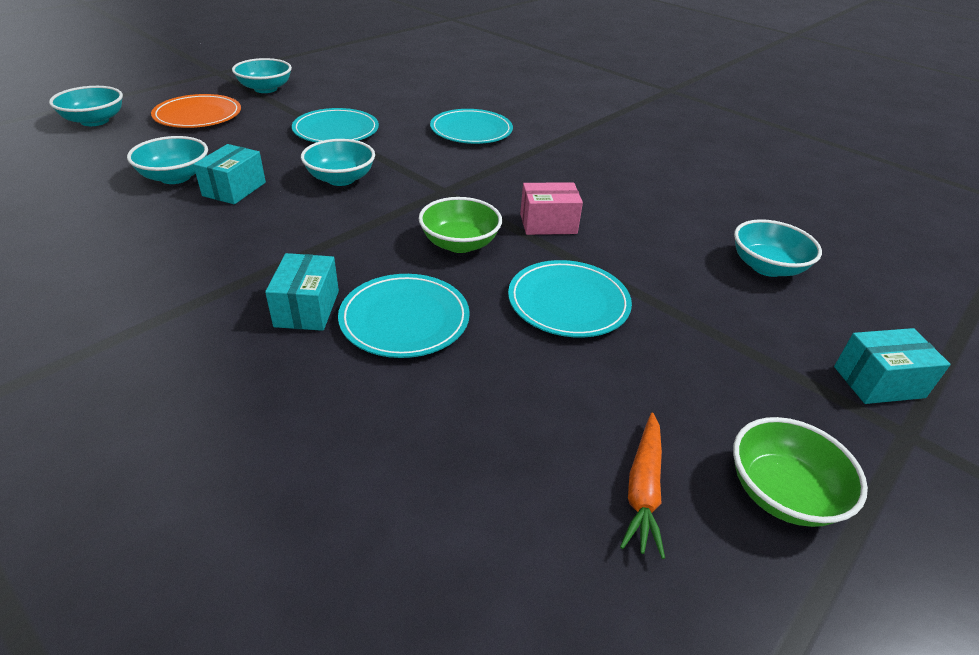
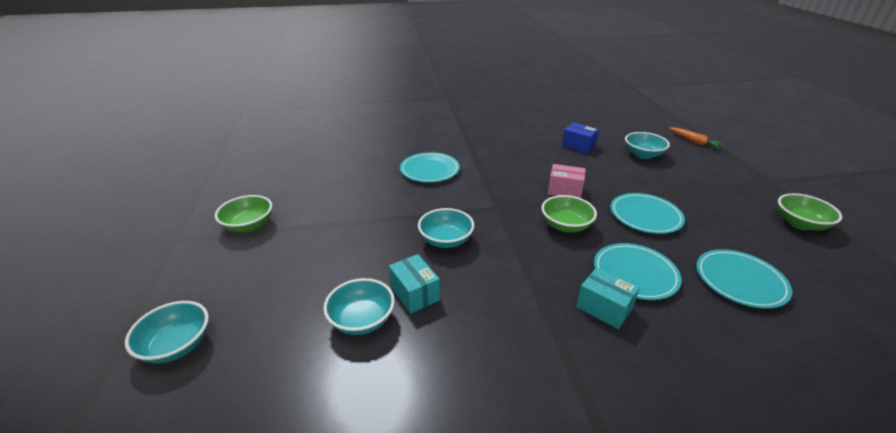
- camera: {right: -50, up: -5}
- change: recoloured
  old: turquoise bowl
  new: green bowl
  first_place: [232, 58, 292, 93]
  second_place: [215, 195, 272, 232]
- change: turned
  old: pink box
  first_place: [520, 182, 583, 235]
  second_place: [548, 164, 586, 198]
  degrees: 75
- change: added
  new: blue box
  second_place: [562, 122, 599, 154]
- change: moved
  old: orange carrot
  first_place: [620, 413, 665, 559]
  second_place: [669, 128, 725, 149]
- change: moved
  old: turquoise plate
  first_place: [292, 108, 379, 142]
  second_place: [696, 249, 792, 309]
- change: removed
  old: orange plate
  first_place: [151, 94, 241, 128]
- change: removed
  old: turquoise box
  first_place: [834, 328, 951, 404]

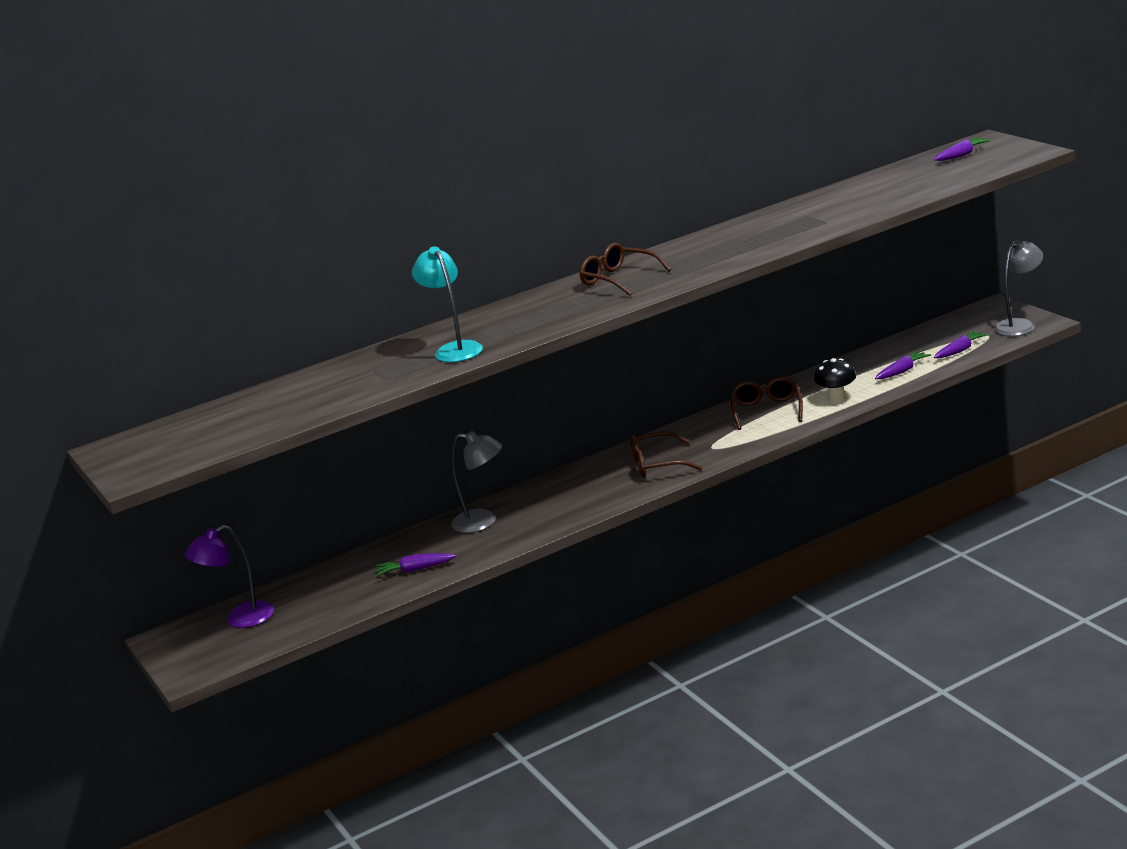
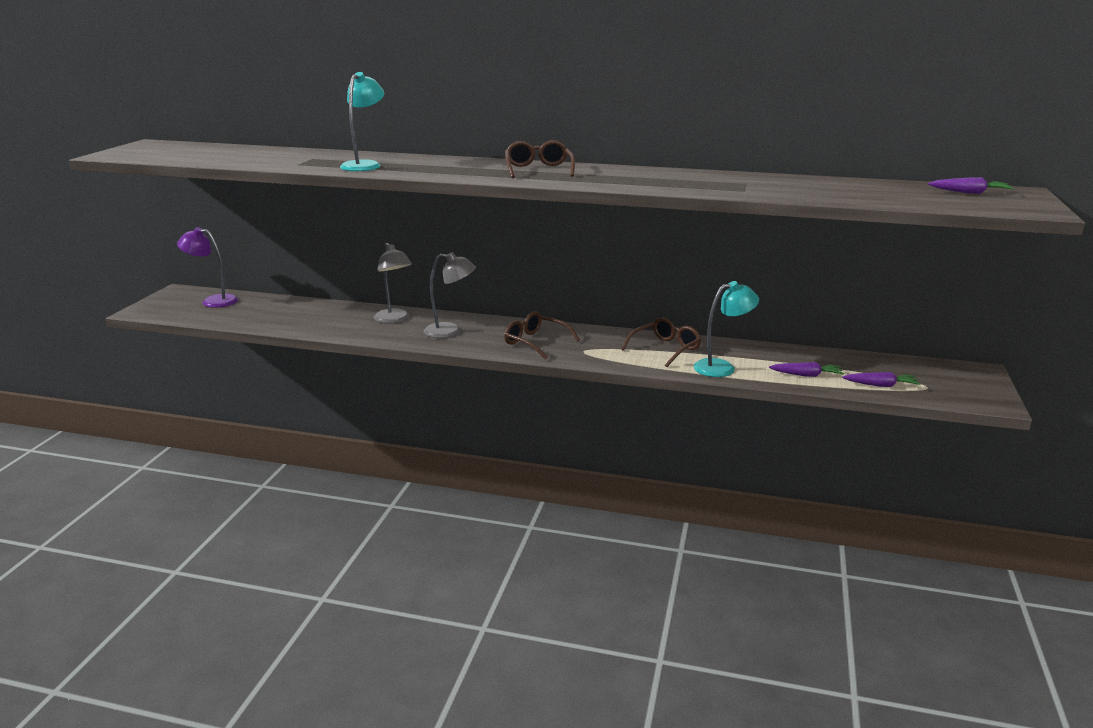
- camera: {right: 40, up: 0}
- change: moved
  old: grey lamp
  first_place: [993, 239, 1043, 336]
  second_place: [424, 252, 476, 338]
- change: replaced
  old: black mushroom
  new: turquoise lamp
  first_place: [814, 358, 856, 403]
  second_place: [694, 281, 759, 377]
- change: removed
  old: purple carrot
  first_place: [376, 553, 457, 576]

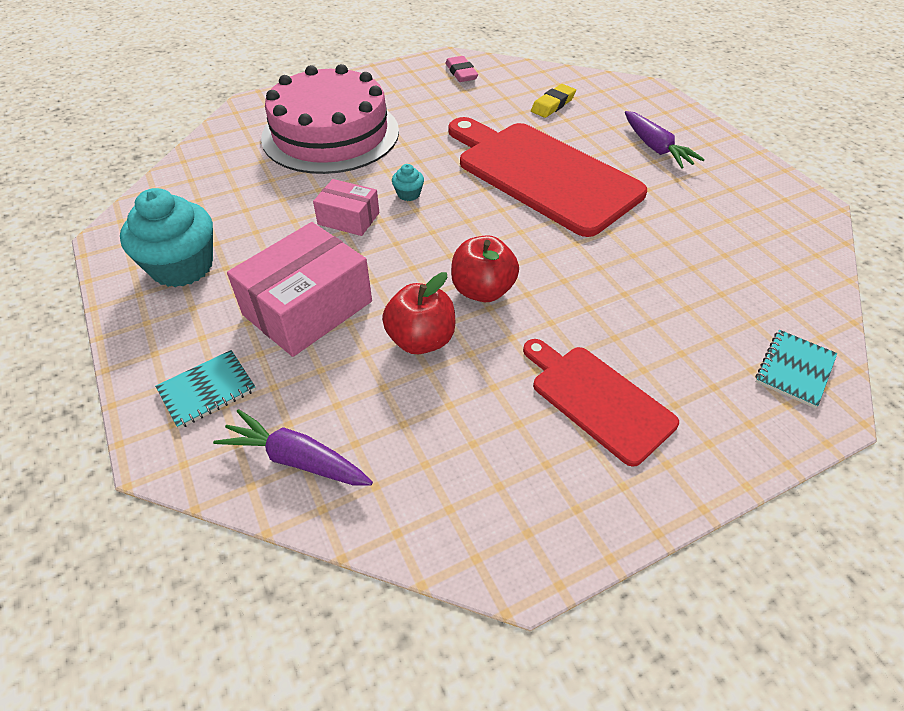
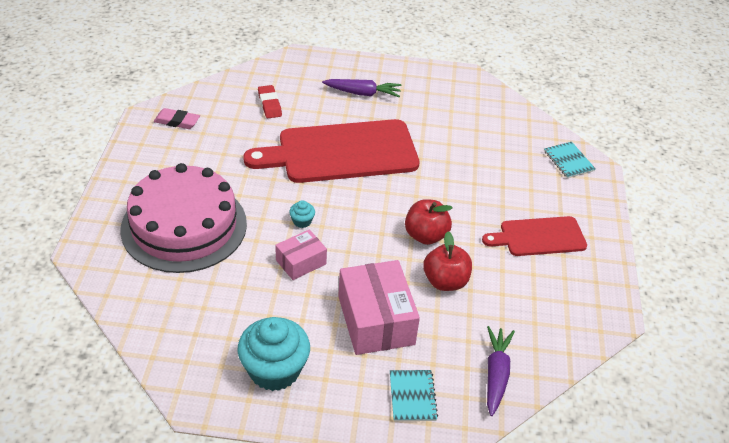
- camera: {right: -60, up: -5}
- change: recoloured
  old: yellow eraser
  new: red eraser
  first_place: [531, 84, 576, 118]
  second_place: [258, 85, 282, 118]
- change: turned
  old: purple carrot
  first_place: [213, 409, 373, 485]
  second_place: [487, 326, 515, 416]
  degrees: 135

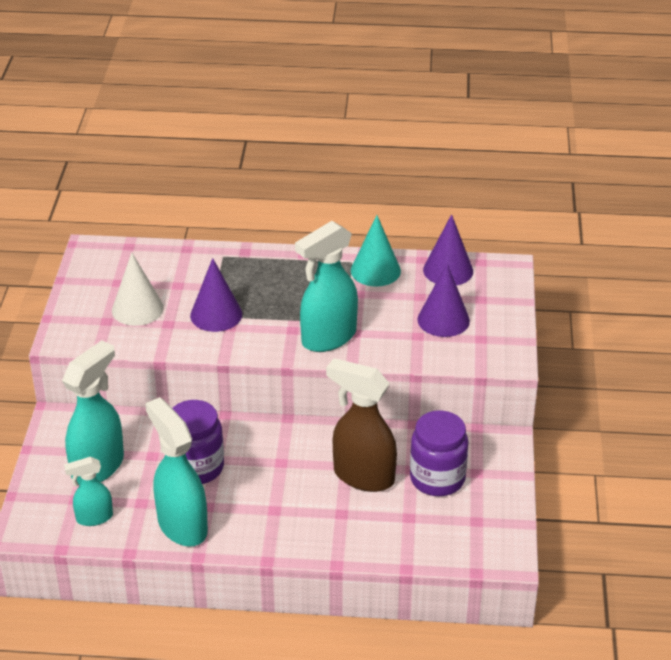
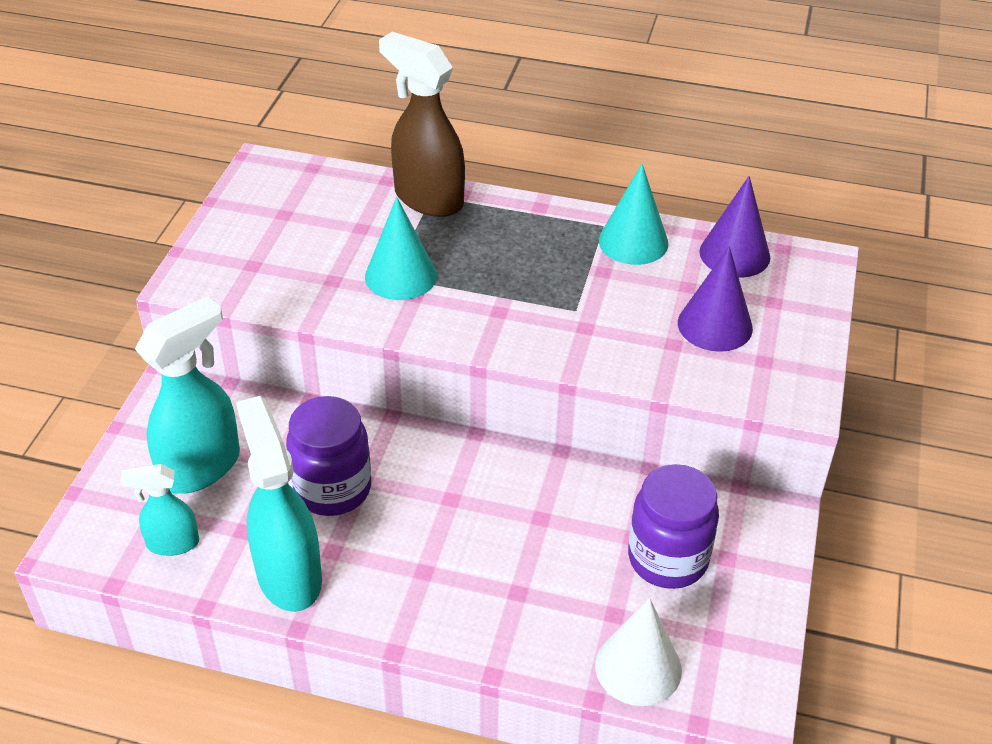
- camera: {right: 10, up: 5}
- change: recoloured
  old: purple cone
  new: turquoise cone
  first_place: [190, 258, 242, 332]
  second_place: [365, 197, 437, 300]
- change: moved
  old: brown spray bottle
  first_place: [326, 358, 397, 492]
  second_place: [379, 32, 465, 217]
- change: moved
  old: white cone
  first_place: [112, 252, 164, 326]
  second_place: [595, 598, 682, 706]
- change: removed
  old: turquoise spray bottle
  first_place: [295, 221, 358, 352]

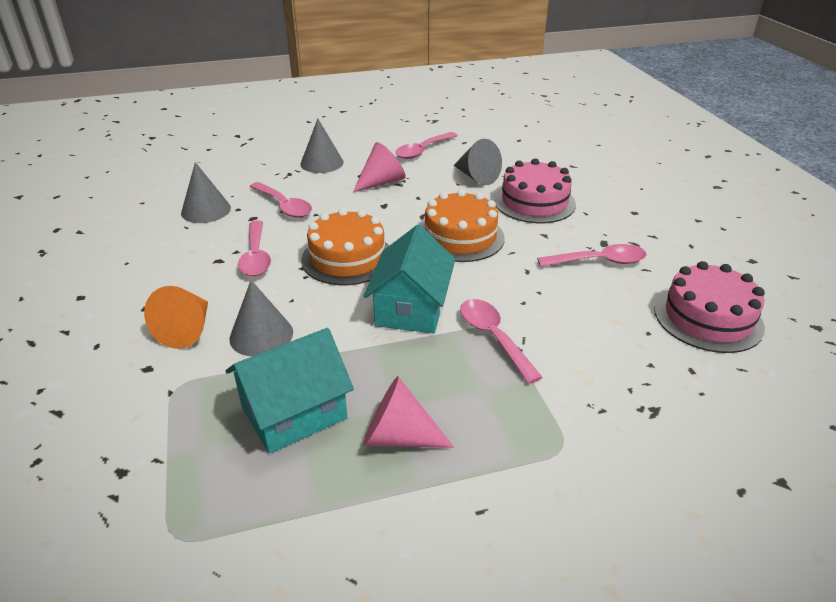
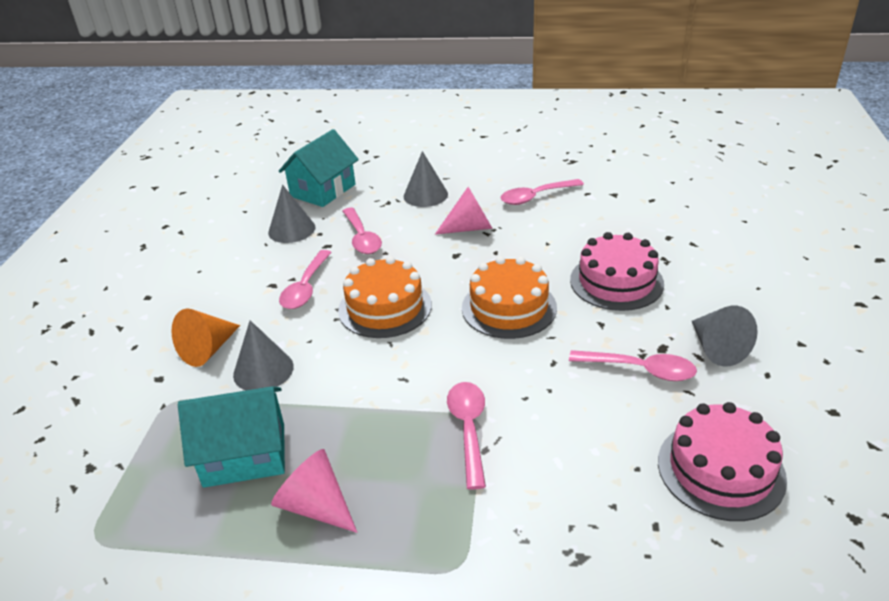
- camera: {right: 25, up: 0}
- change: moved
  old: turquoise house
  first_place: [364, 225, 455, 333]
  second_place: [279, 129, 359, 207]
- change: moved
  old: grey cone
  first_place: [454, 139, 502, 185]
  second_place: [692, 306, 758, 366]

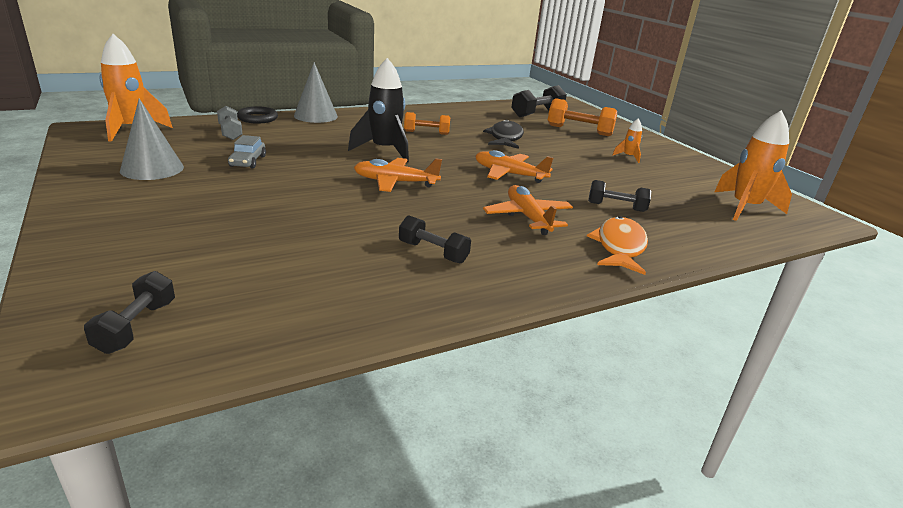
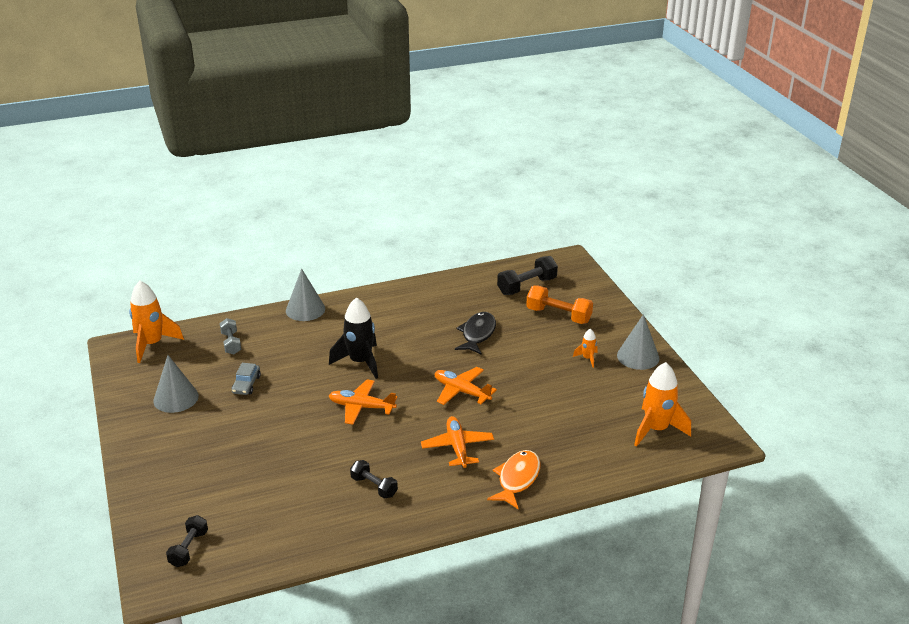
- camera: {right: 10, up: 5}
- change: added
  new: grey cone
  second_place: [617, 314, 660, 370]
- change: removed
  old: black ring
  first_place: [237, 106, 278, 123]
- change: removed
  old: orange dumbbell
  first_place: [404, 112, 450, 135]
- change: removed
  old: black dumbbell
  first_place: [588, 180, 652, 212]

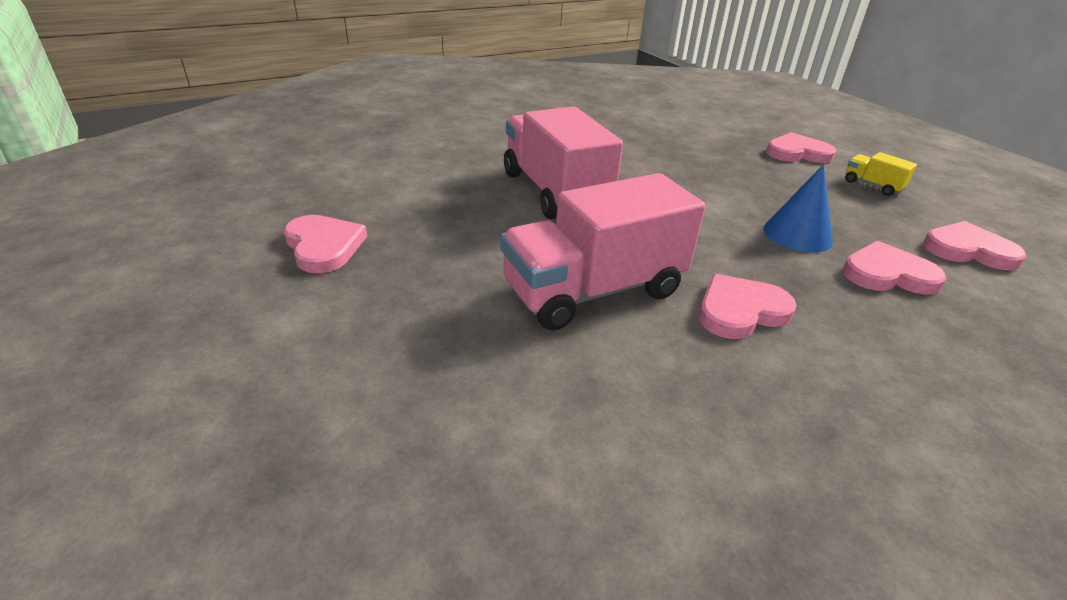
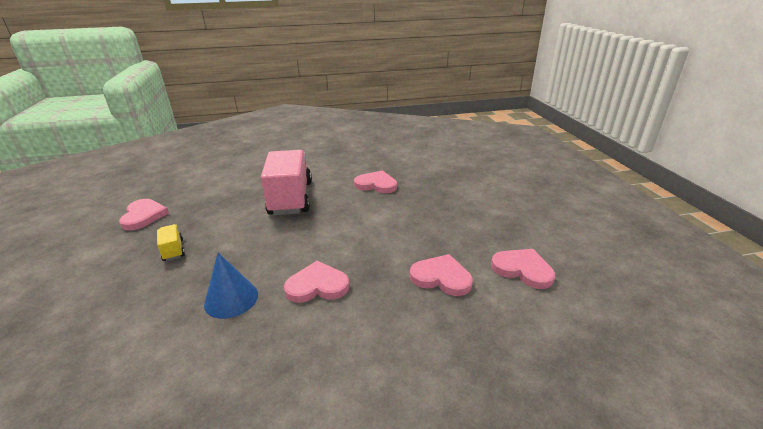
- camera: {right: 20, up: -5}
- change: moved
  old: yellow truck
  first_place: [845, 152, 917, 196]
  second_place: [157, 224, 185, 261]
- change: moved
  old: blue cone
  first_place: [764, 164, 833, 253]
  second_place: [204, 253, 258, 319]
- change: moved
  old: pink heart
  first_place: [766, 132, 836, 163]
  second_place: [354, 170, 397, 194]
- change: removed
  old: pink truck
  first_place: [501, 173, 705, 330]

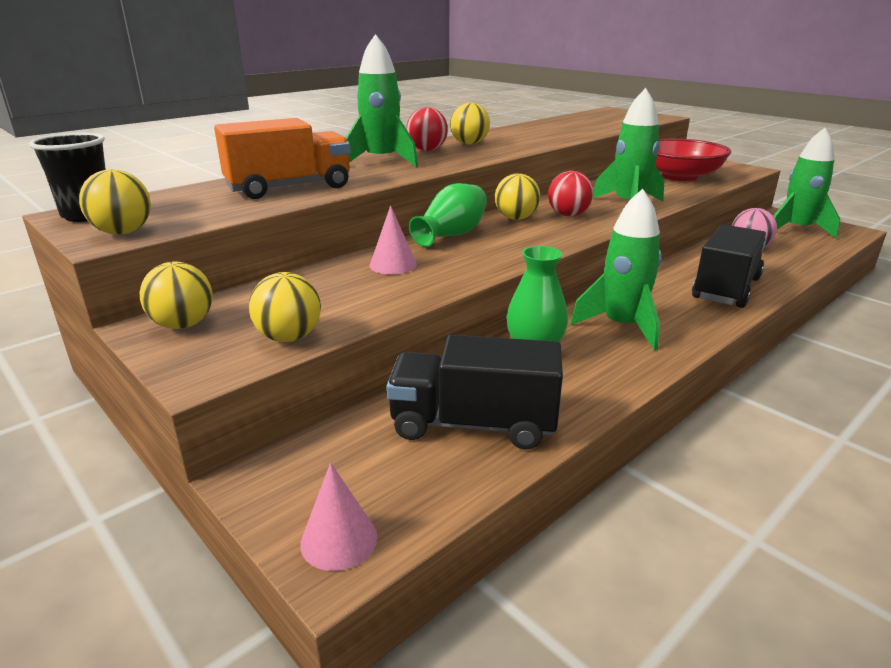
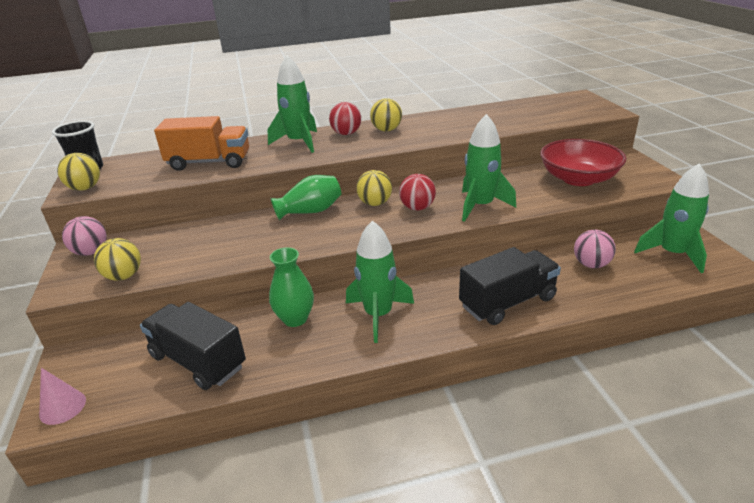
- camera: {right: 30, up: 5}
- change: recoloured
  old: yellow ball
  new: pink ball
  first_place: [139, 262, 212, 329]
  second_place: [62, 216, 107, 256]
- change: removed
  old: pink cone
  first_place: [370, 205, 417, 274]

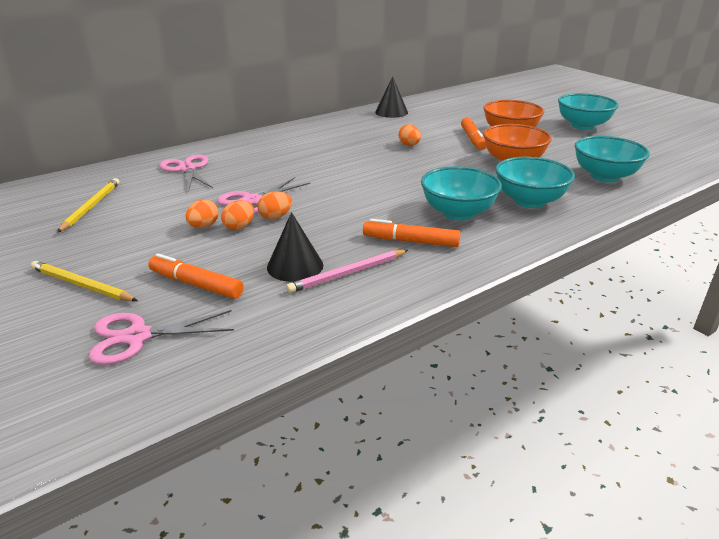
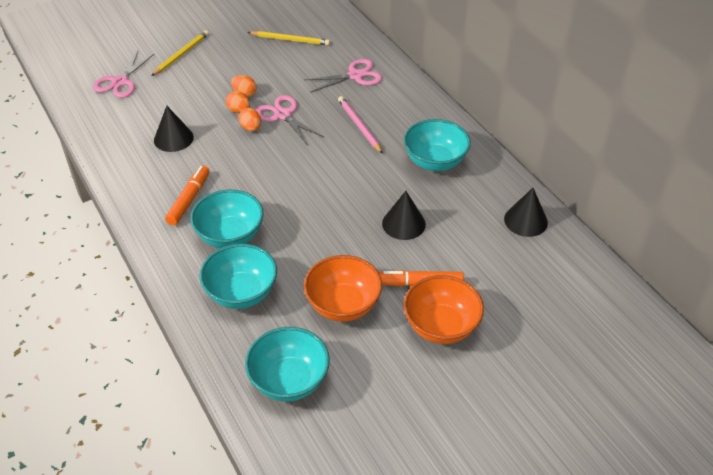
- camera: {right: 95, up: 15}
- change: turned
  old: pink scissors
  first_place: [89, 310, 234, 365]
  second_place: [93, 51, 154, 98]
  degrees: -150
- change: moved
  old: pink pencil
  first_place: [286, 250, 408, 293]
  second_place: [338, 96, 383, 154]
- change: replaced
  old: orange egg
  new: black cone
  first_place: [399, 124, 421, 146]
  second_place: [382, 191, 426, 240]
- change: moved
  old: turquoise bowl
  first_place: [558, 93, 619, 130]
  second_place: [404, 119, 471, 171]
- change: removed
  old: orange marker
  first_place: [148, 253, 243, 299]

